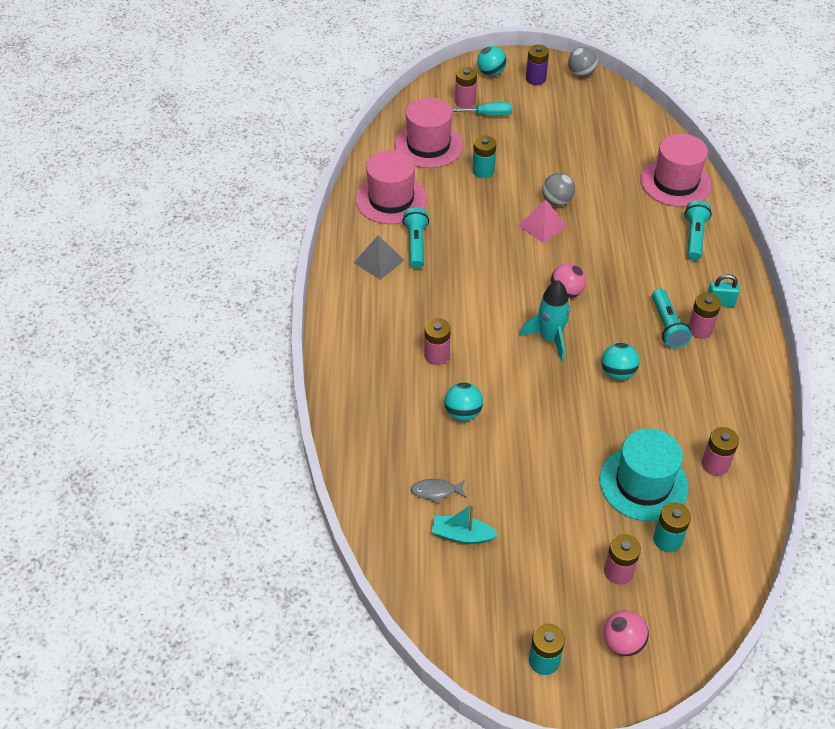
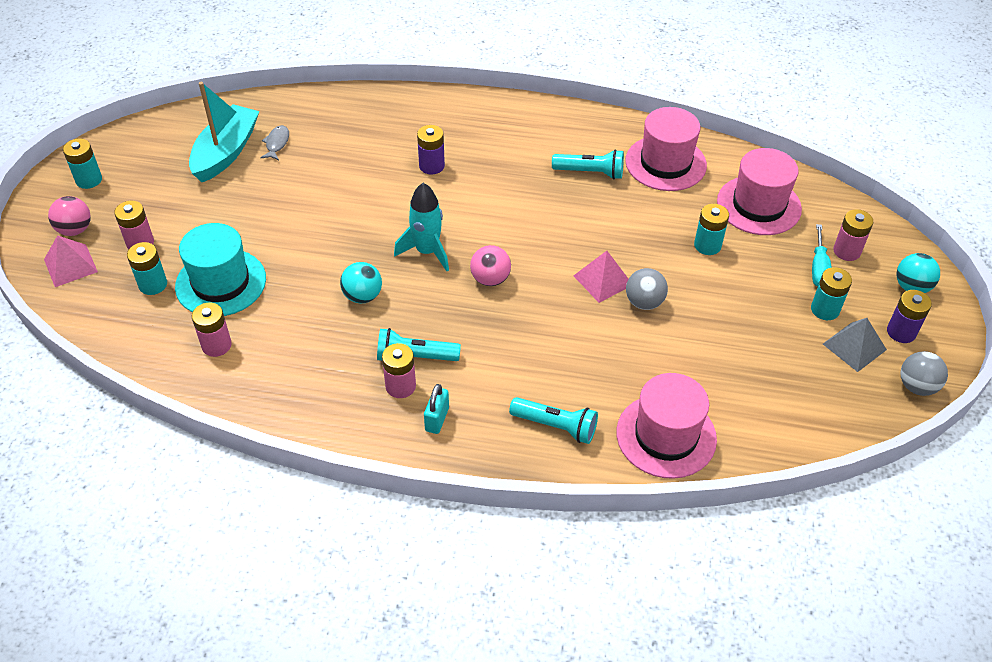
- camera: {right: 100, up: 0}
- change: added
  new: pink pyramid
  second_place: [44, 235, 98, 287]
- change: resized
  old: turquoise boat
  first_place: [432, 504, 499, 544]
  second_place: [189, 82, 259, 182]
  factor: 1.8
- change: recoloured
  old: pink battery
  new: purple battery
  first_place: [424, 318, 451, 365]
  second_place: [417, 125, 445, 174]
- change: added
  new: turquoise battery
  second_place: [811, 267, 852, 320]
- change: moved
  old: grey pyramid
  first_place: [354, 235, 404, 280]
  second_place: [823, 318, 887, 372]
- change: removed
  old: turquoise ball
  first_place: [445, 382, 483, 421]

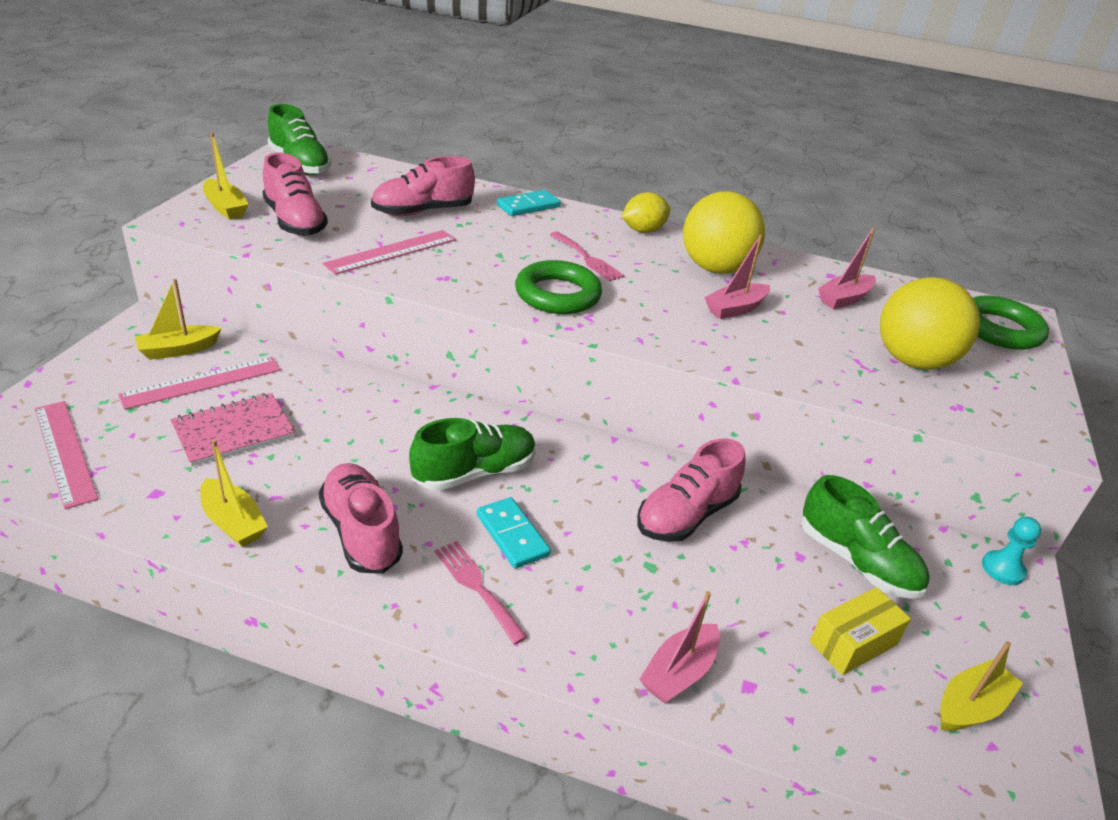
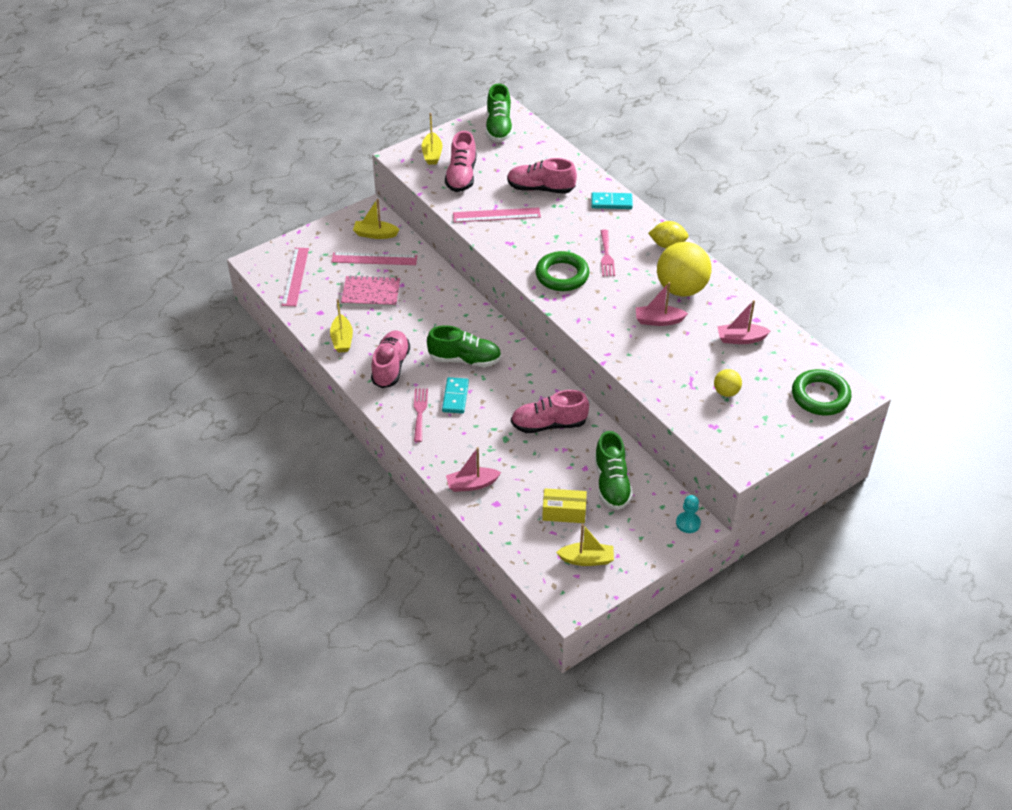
- camera: {right: 40, up: 10}
- change: resized
  old: yellow ball
  first_place: [880, 277, 980, 370]
  second_place: [714, 369, 742, 397]
  factor: 0.48

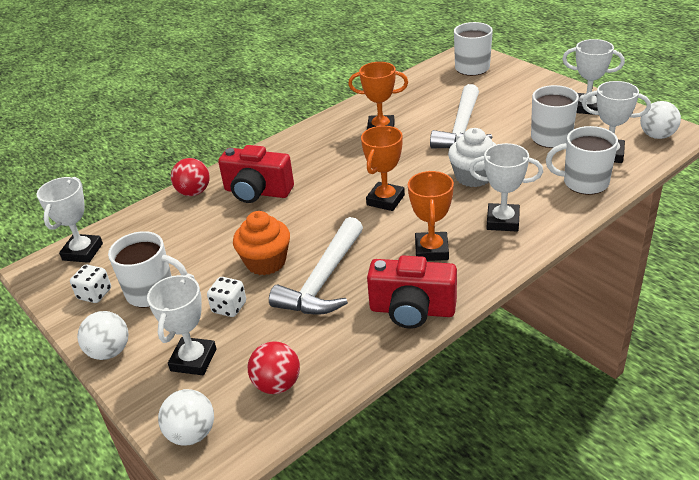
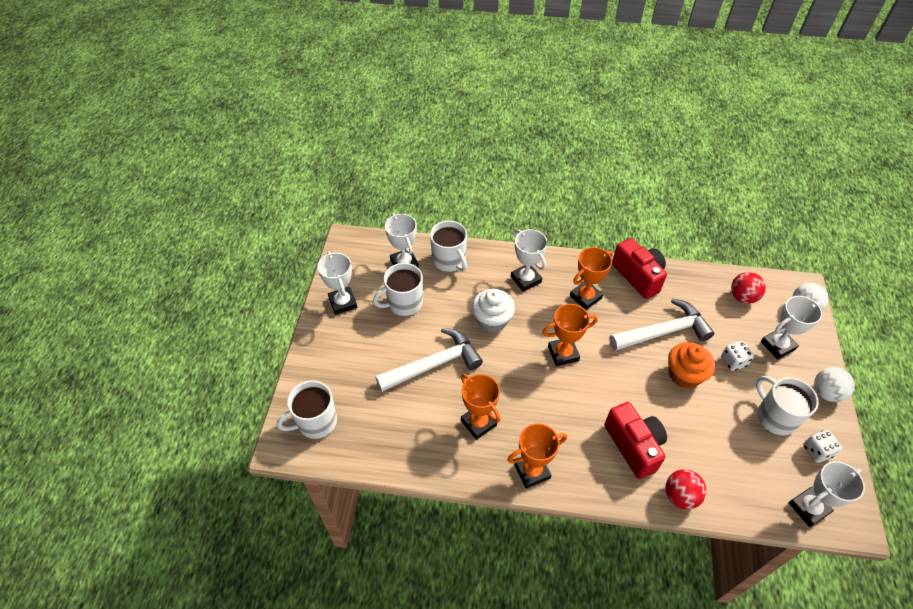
- camera: {right: -135, up: 15}
- change: added
  new: orange trophy
  second_place: [507, 423, 567, 488]
- change: removed
  old: white ball
  first_place: [640, 101, 681, 139]

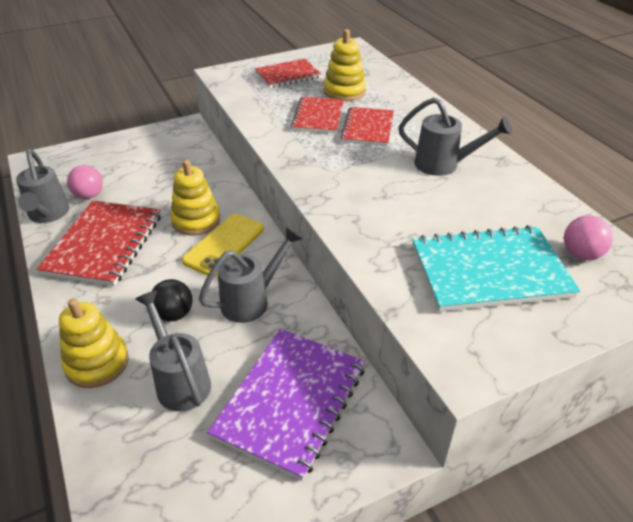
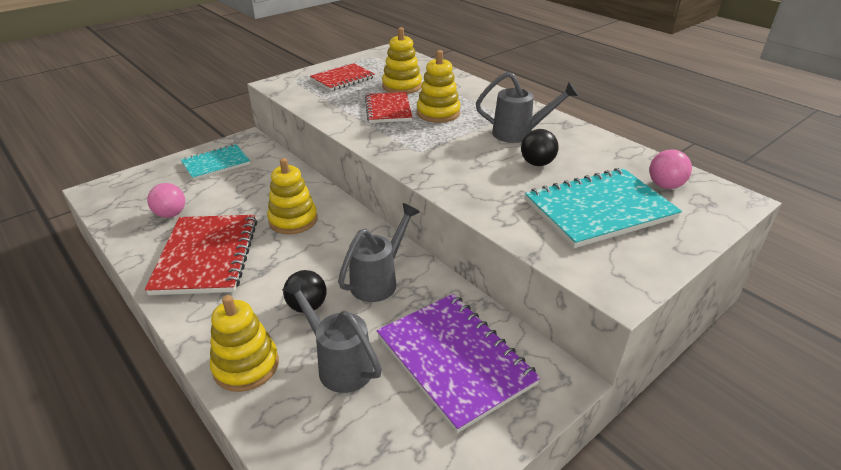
- camera: {right: -15, up: -5}
- change: added
  new: turquoise notebook
  second_place: [181, 144, 250, 180]
- change: turned
  old: purple notebook
  first_place: [207, 329, 365, 481]
  second_place: [377, 294, 541, 433]
  degrees: -45
- change: replaced
  old: red notebook
  new: yellow stacking toy
  first_place: [340, 107, 394, 146]
  second_place: [417, 50, 460, 123]
- change: added
  new: black ball
  second_place: [521, 129, 558, 166]
- change: removed
  old: grey watering can
  first_place: [16, 149, 69, 223]
- change: removed
  old: yellow phone
  first_place: [182, 214, 264, 276]

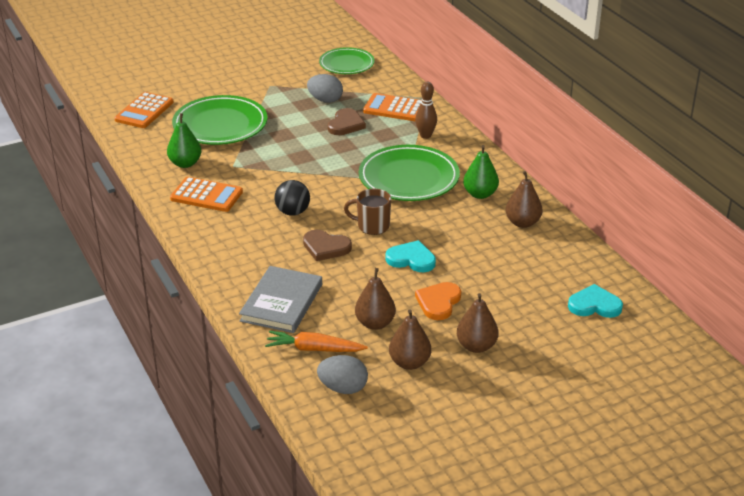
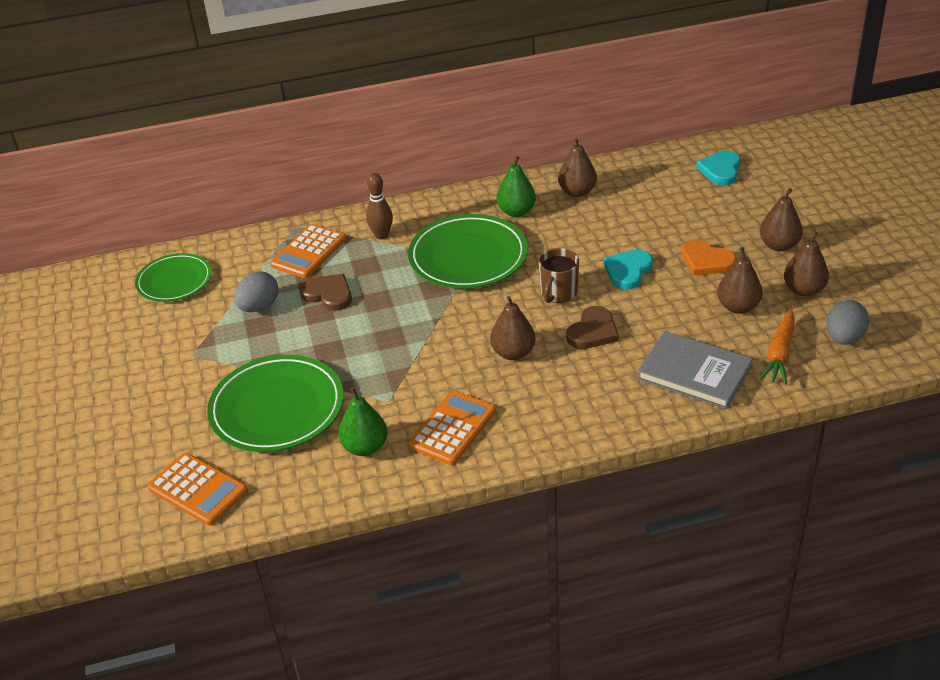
- camera: {right: -75, up: 5}
- change: replaced
  old: black ball
  new: brown pear
  first_place: [274, 180, 310, 216]
  second_place: [490, 296, 536, 360]

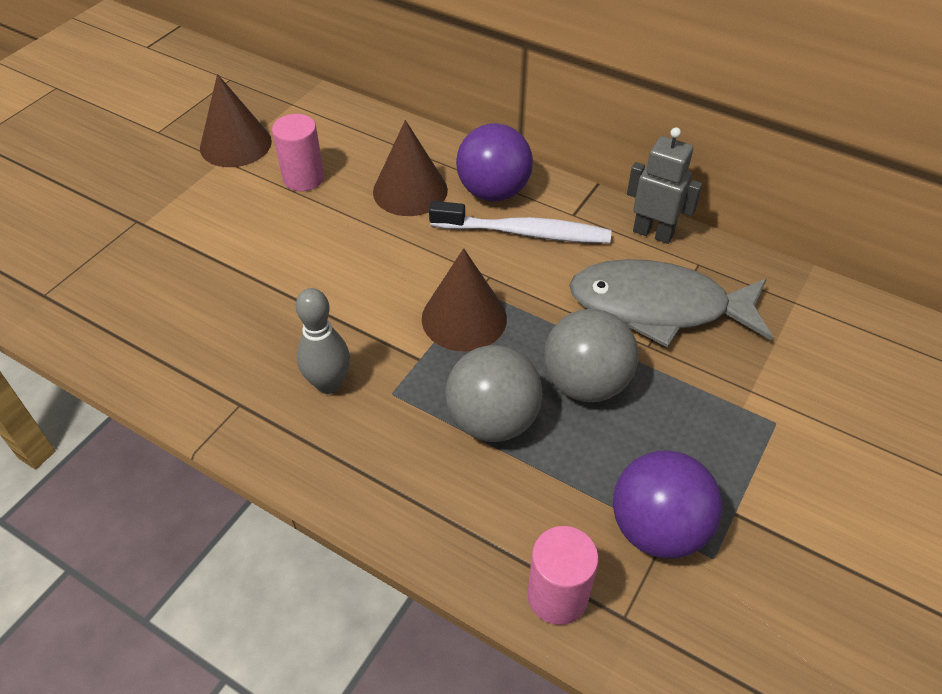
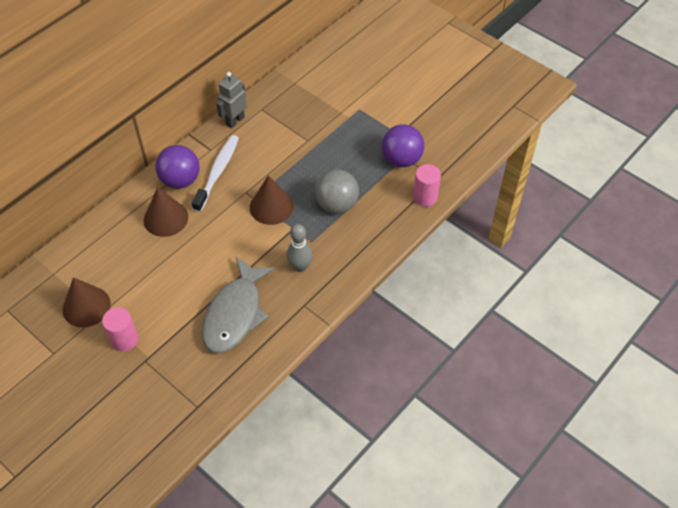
- camera: {right: -80, up: 5}
- change: moved
  old: pink cylinder
  first_place: [272, 114, 324, 191]
  second_place: [102, 307, 138, 352]
- change: moved
  old: grey fish
  first_place: [569, 259, 772, 348]
  second_place: [202, 257, 275, 353]
- change: removed
  old: grey ball
  first_place: [544, 309, 638, 402]

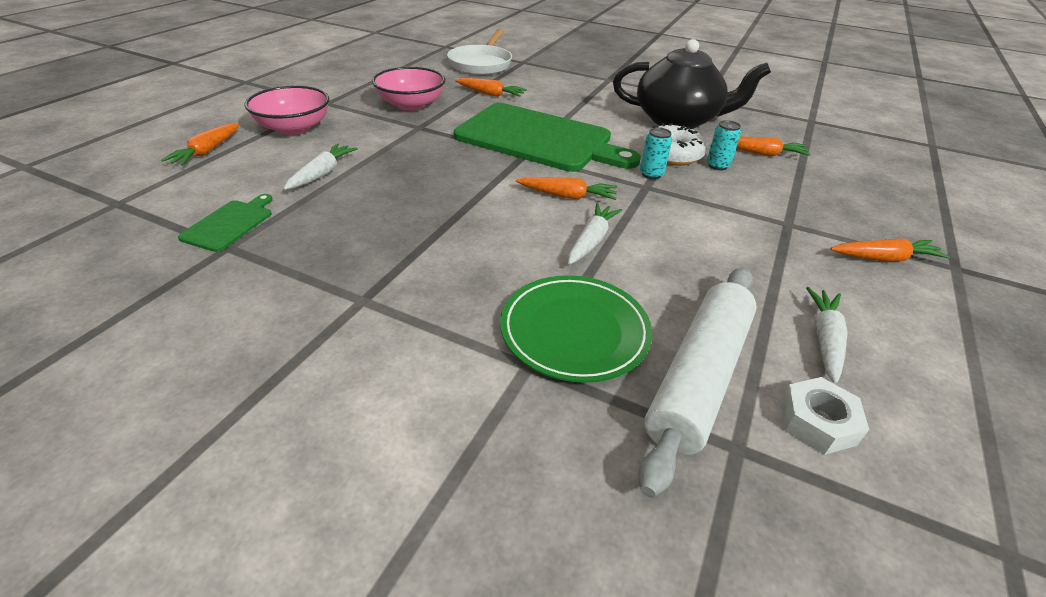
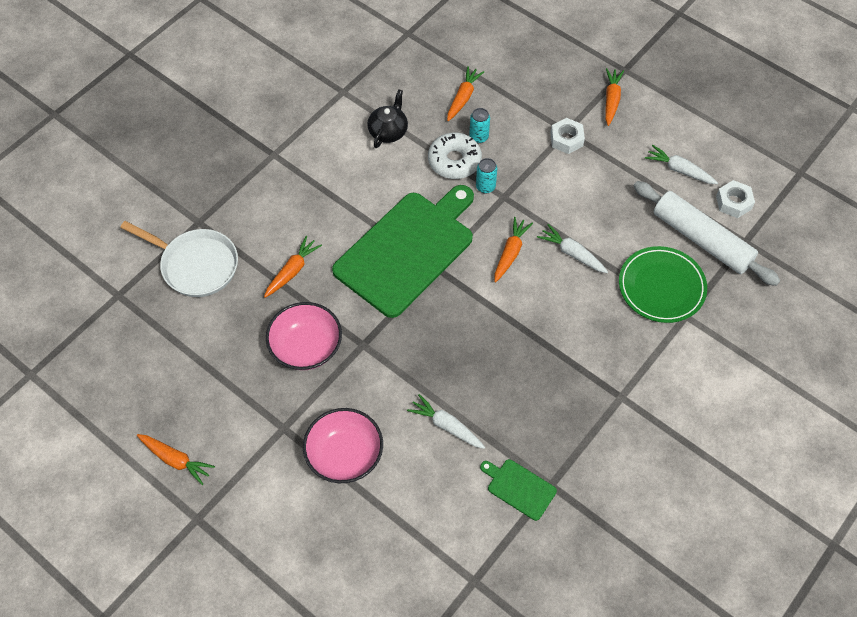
- camera: {right: -75, up: 20}
- change: moved
  old: orange carrot
  first_place: [161, 123, 239, 165]
  second_place: [137, 434, 215, 485]
- change: resized
  old: black teapot
  first_place: [613, 39, 771, 129]
  second_place: [367, 90, 408, 148]
  factor: 0.5
- change: added
  new: white nut
  second_place: [551, 118, 585, 154]

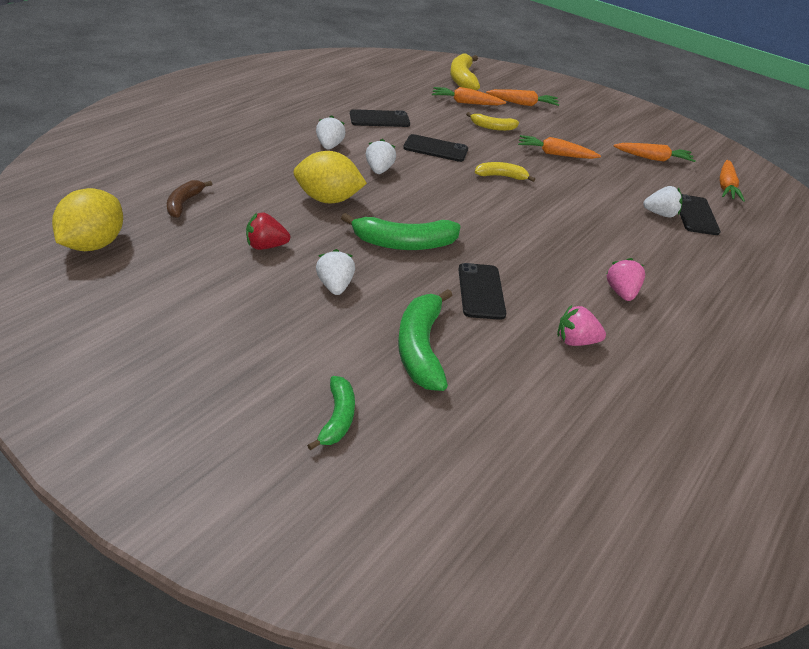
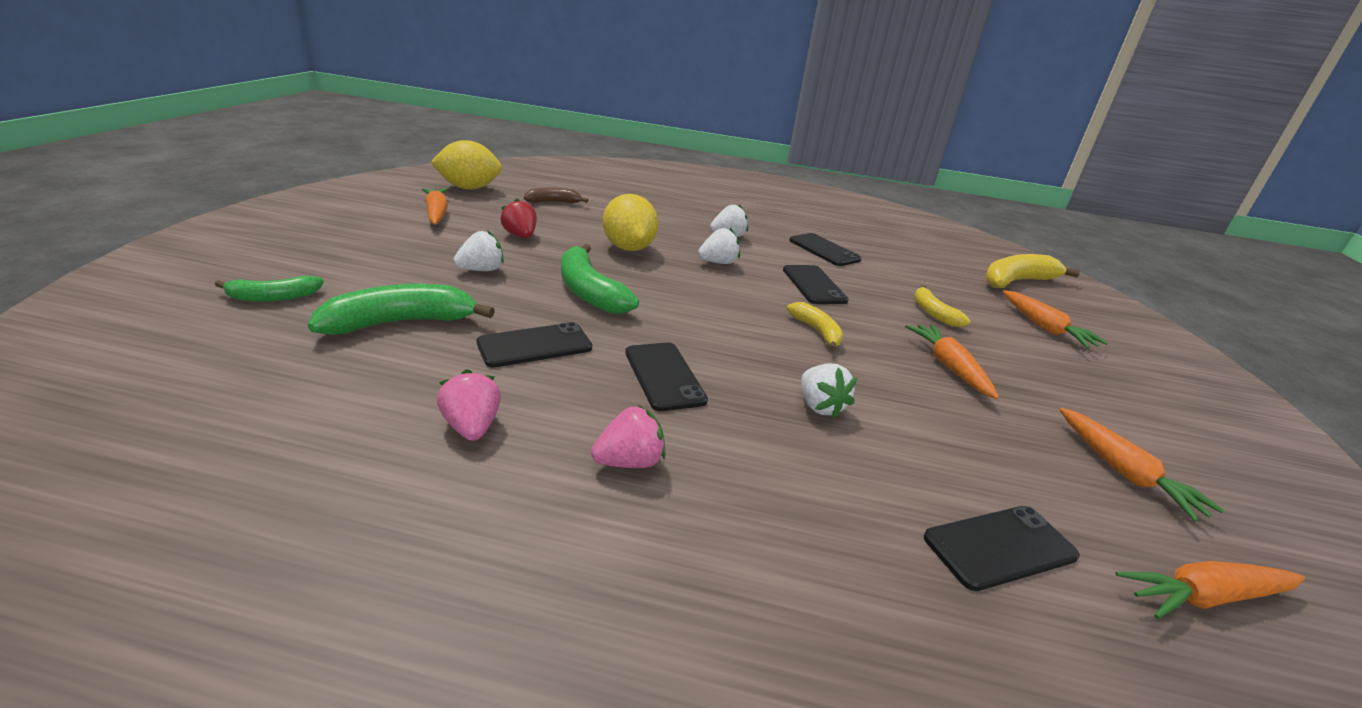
- camera: {right: 65, up: -10}
- change: moved
  old: orange carrot
  first_place: [432, 87, 506, 105]
  second_place: [422, 188, 448, 225]
- change: added
  new: black phone
  second_place: [625, 343, 708, 411]
- change: moved
  old: white strawberry
  first_place: [643, 186, 683, 218]
  second_place: [801, 363, 857, 418]

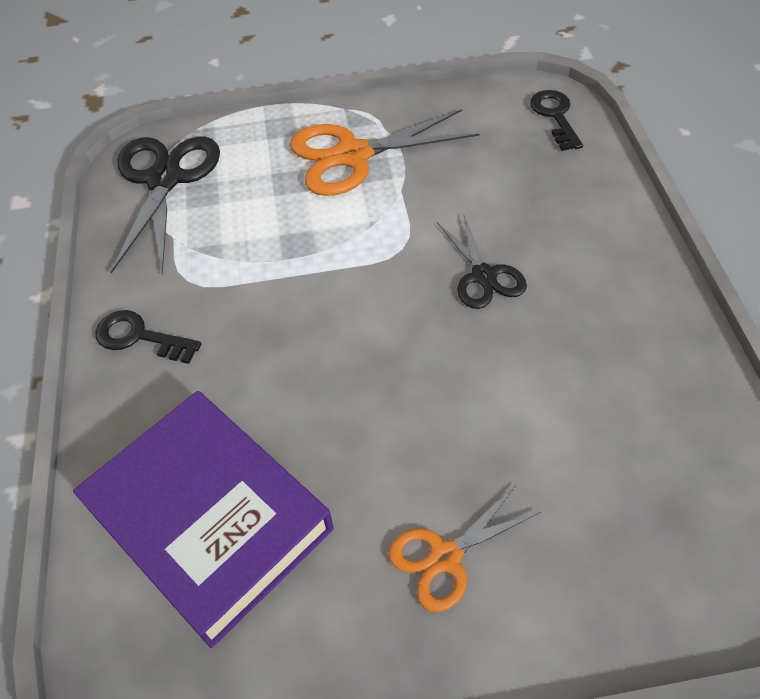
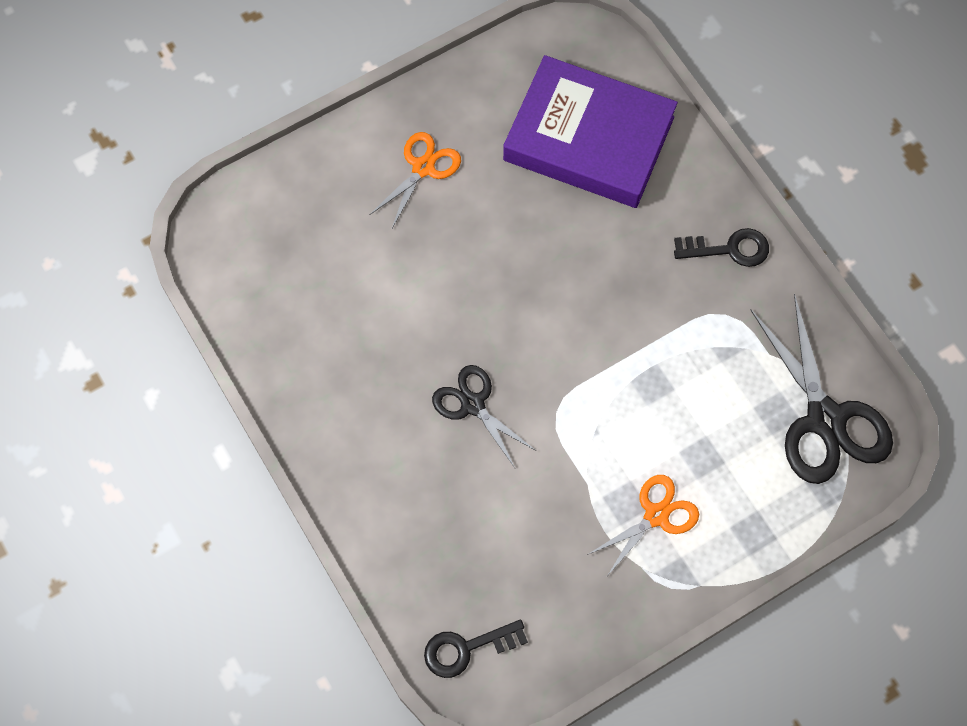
- camera: {right: 155, up: 15}
- change: turned
  old: black key
  first_place: [530, 90, 583, 151]
  second_place: [424, 620, 528, 678]
  degrees: 105
- change: resized
  old: orange scissors
  first_place: [290, 109, 479, 196]
  second_place: [587, 475, 699, 576]
  factor: 0.59

